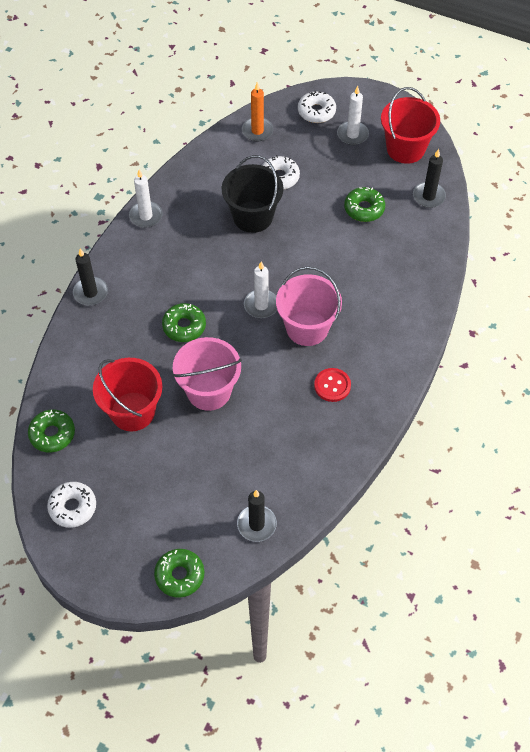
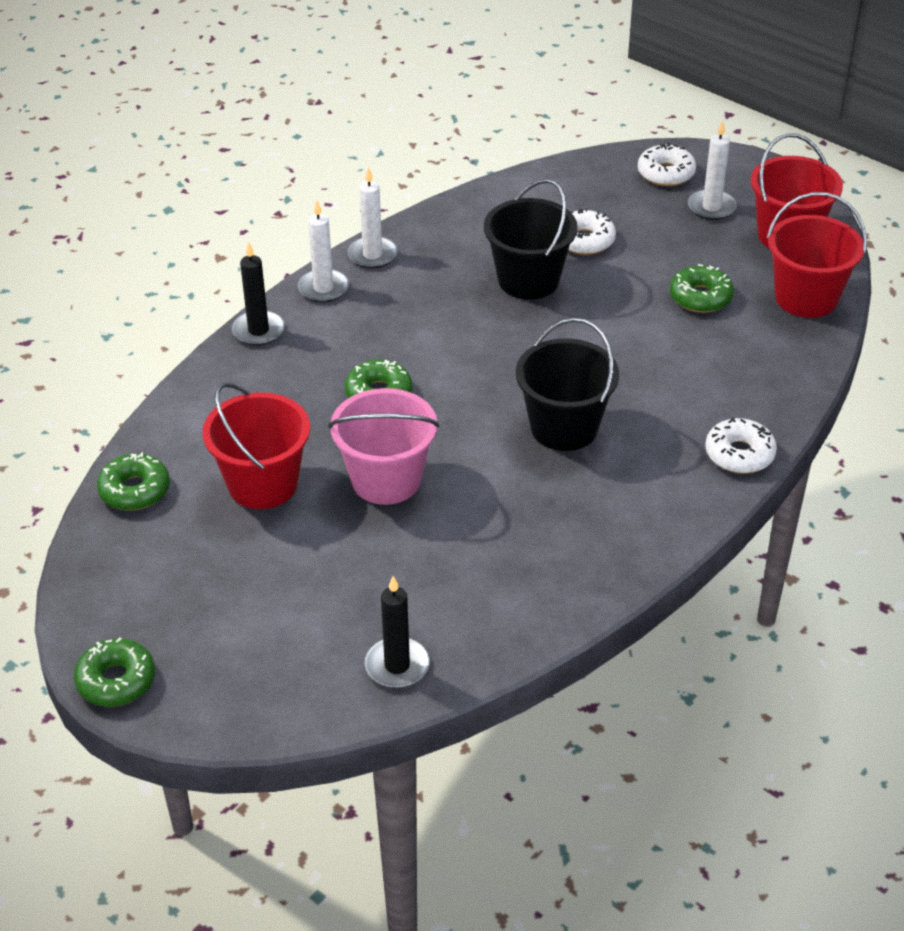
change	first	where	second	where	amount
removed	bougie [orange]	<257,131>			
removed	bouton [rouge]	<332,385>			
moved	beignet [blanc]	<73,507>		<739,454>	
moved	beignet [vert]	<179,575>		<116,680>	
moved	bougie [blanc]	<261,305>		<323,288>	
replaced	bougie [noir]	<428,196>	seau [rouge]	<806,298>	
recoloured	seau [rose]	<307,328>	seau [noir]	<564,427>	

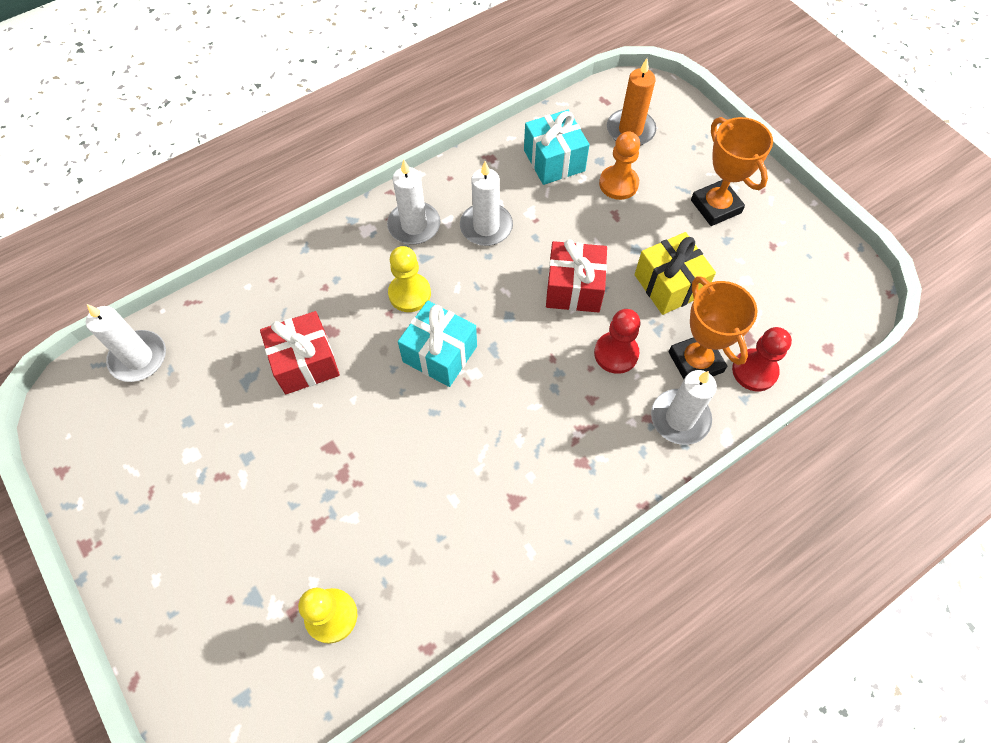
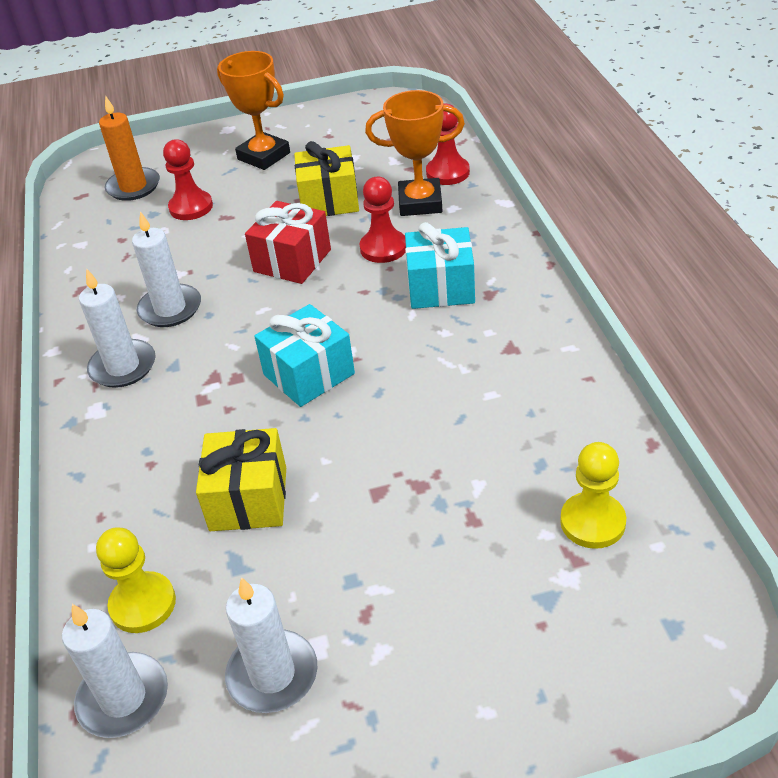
change	first	where	second	where	amount
moved	pion [jaune]	<409,294>		<143,604>	
moved	cadeau [turquoise]	<554,160>		<441,287>	
moved	bougie [blanc]	<680,418>		<272,674>	
recoloured	cadeau [rouge]	<305,363>	cadeau [jaune]	<248,499>	
recoloured	pion [orange]	<618,184>	pion [rouge]	<191,207>	
turned	trophée [orange]	<715,206>		<264,156>	45 degrees clockwise

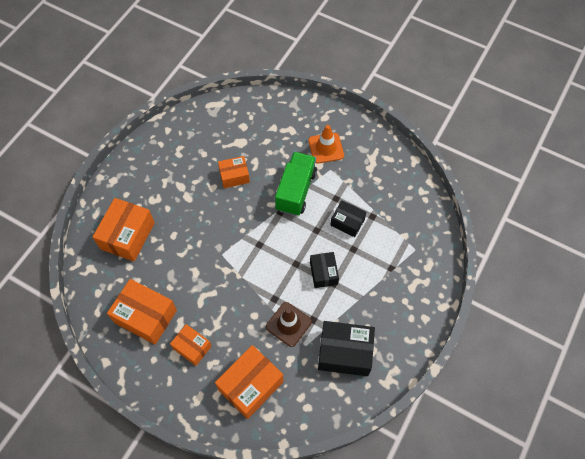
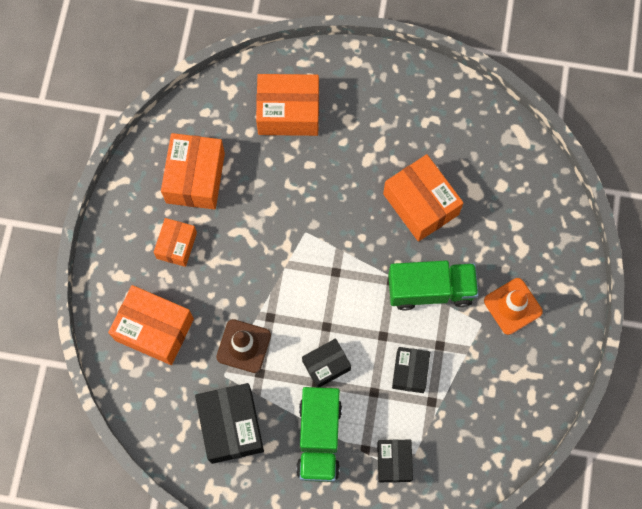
change	first	where	second	where	amount
added			camion [vert]	<319,438>	
added			boîte [noir]	<394,462>	
resized	boîte [orange]	<234,176>		<421,204>	x1.66

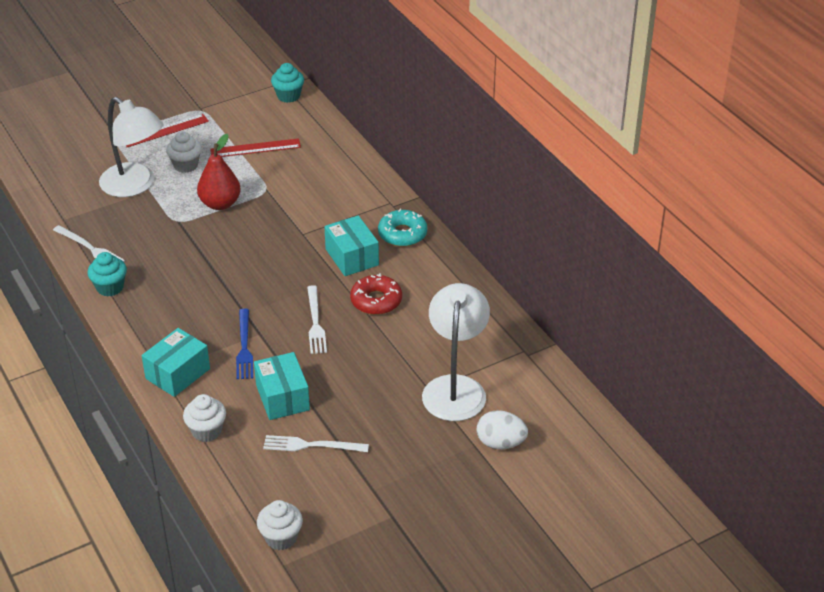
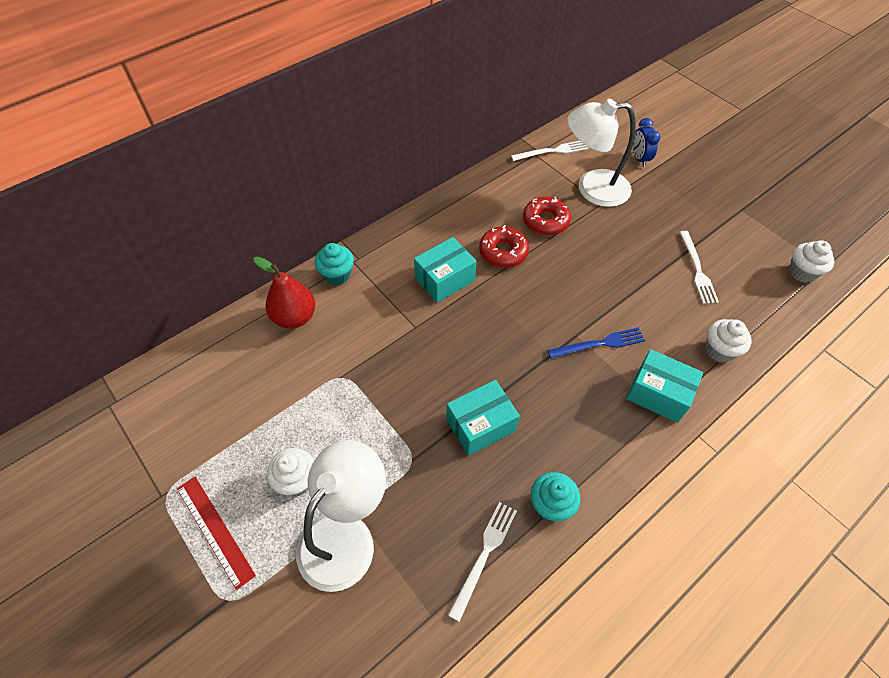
change	first	where	second	where	amount
removed	règle [rouge]	<255,148>			
removed	beignet [turquoise]	<402,234>			
added			beignet [rouge]	<545,221>	
moved	poire [rouge]	<220,204>		<294,317>	
moved	boîte [turquoise]	<282,397>		<480,425>	
moved	muffin [turquoise]	<288,96>		<337,275>	
moved	fourchette [blanc]	<315,322>		<552,151>	
replaced	œuf [blanc]	<500,443>	réveil [bleu]	<639,159>	

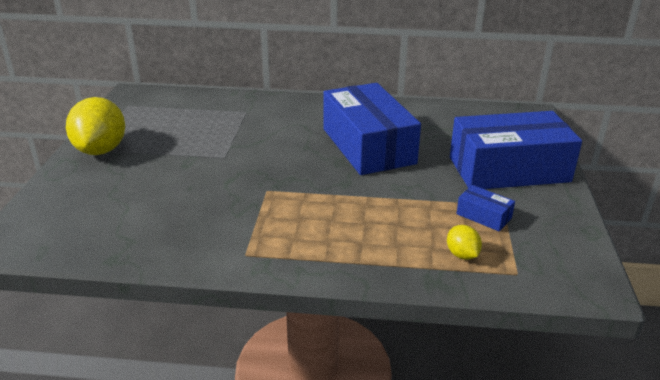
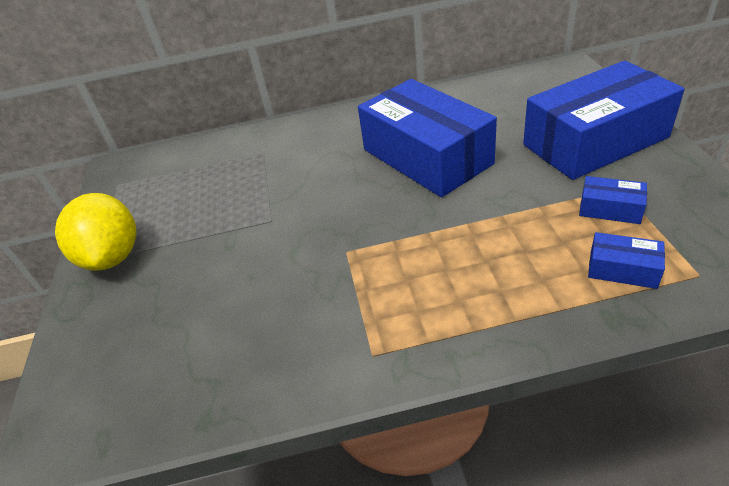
change	first	where	second	where	amount
replaced	citron [jaune]	<462,255>	boîte [bleu]	<622,269>	

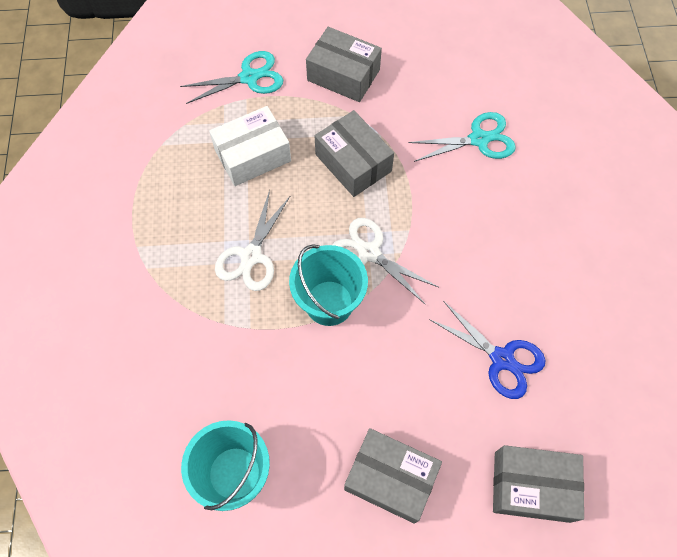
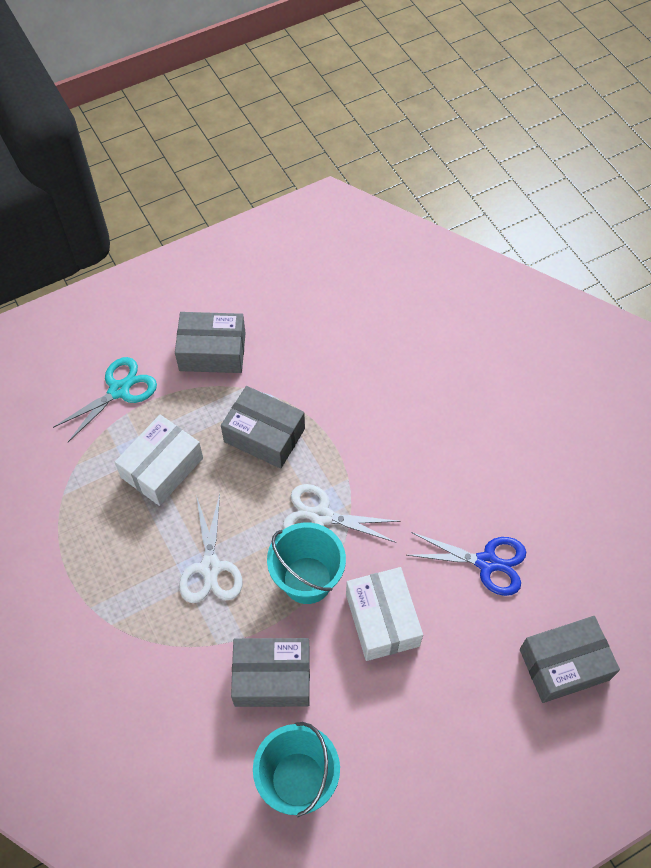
change	first	where	second	where	amount
removed	ciseaux [turquoise]	<479,139>			
added			boîte [blanc]	<382,619>	
moved	boîte [gris]	<390,478>		<272,677>	

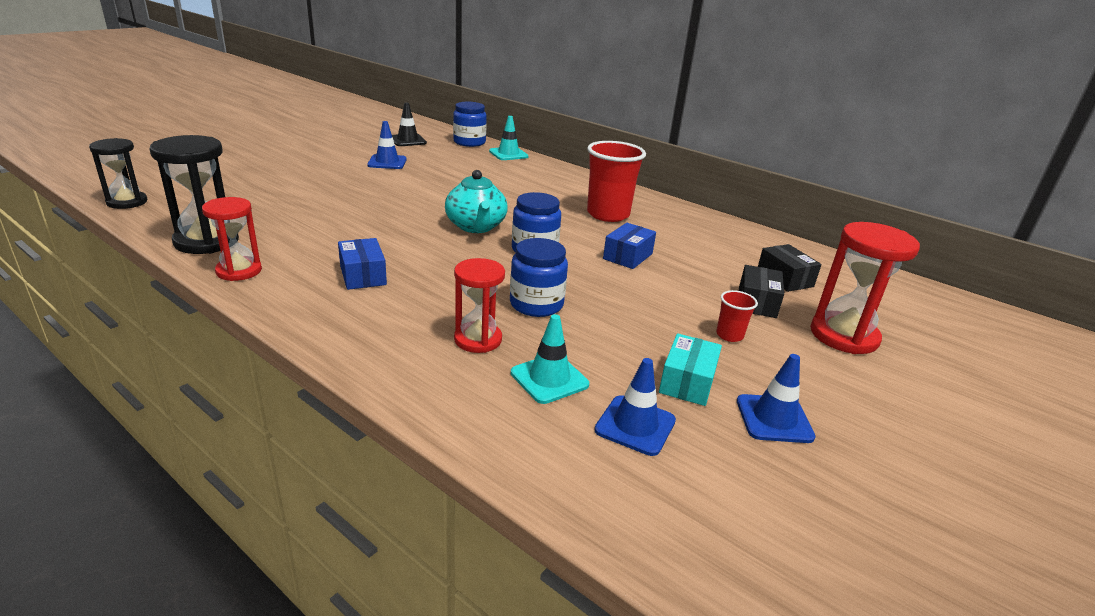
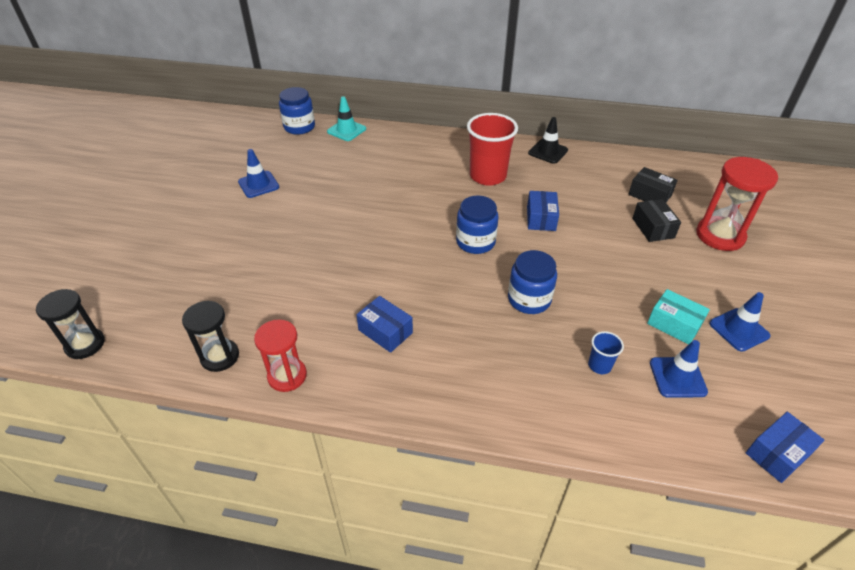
change	first	where	second	where	amount
removed	théière [turquoise]	<476,226>			
removed	sablier [rouge]	<478,339>			
removed	gobelet [rouge]	<729,335>			
added			boîte [bleu]	<777,453>	
moved	cône de chantier [noir]	<408,140>		<548,152>	
replaced	cône de chantier [turquoise]	<549,379>	gobelet [bleu]	<599,365>	
turned	boîte [turquoise]	<687,382>		<674,324>	45 degrees counterclockwise
resized	sablier [noir]	<206,241>		<220,356>	x0.66

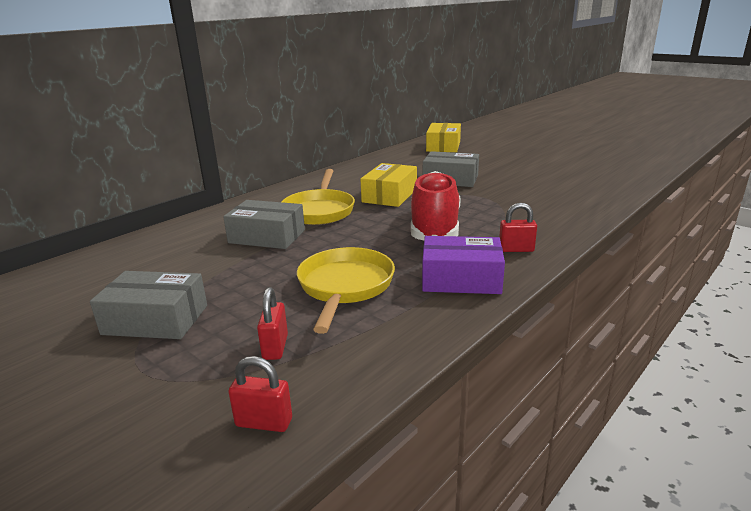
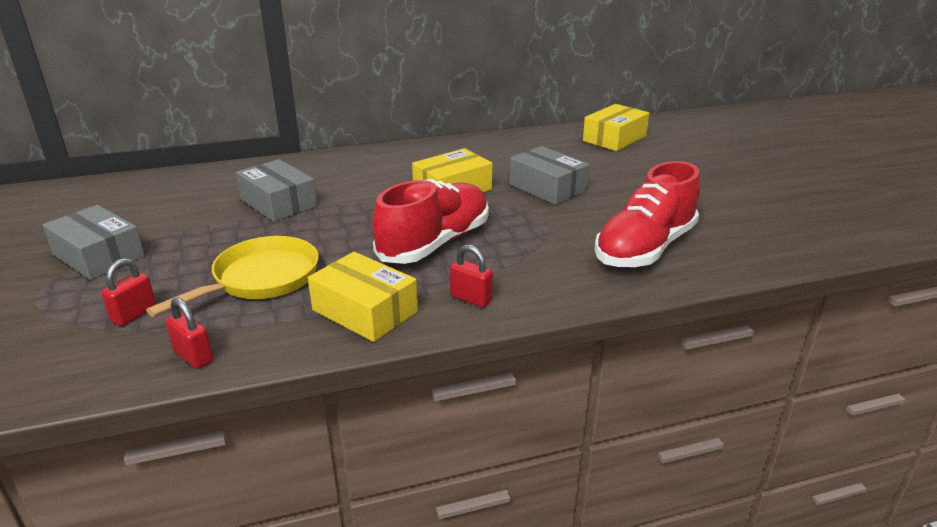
change	first	where	second	where	amount
removed	poêle [jaune]	<319,211>			
added			chaussure [rouge]	<644,248>	
moved	cadenas [rouge]	<264,422>		<193,356>	
recoloured	boîte [violet]	<461,279>	boîte [jaune]	<365,311>	

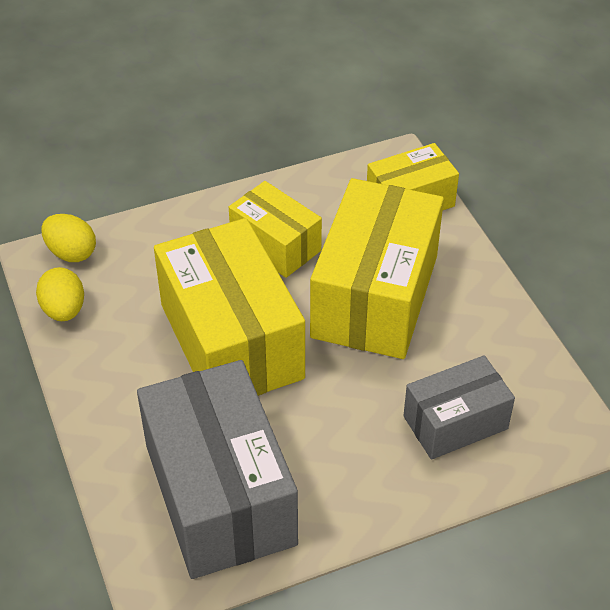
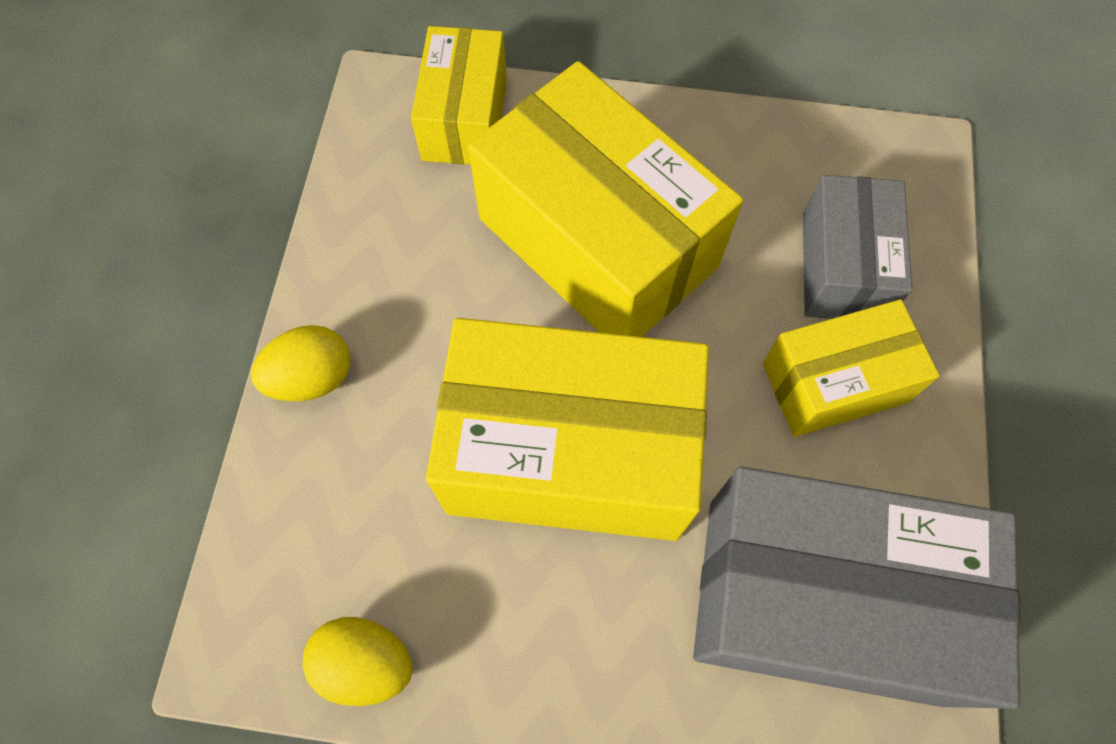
change	first	where	second	where	amount
moved	œuf [jaune]	<71,253>		<312,377>	
moved	boîte [jaune]	<275,245>		<834,383>	

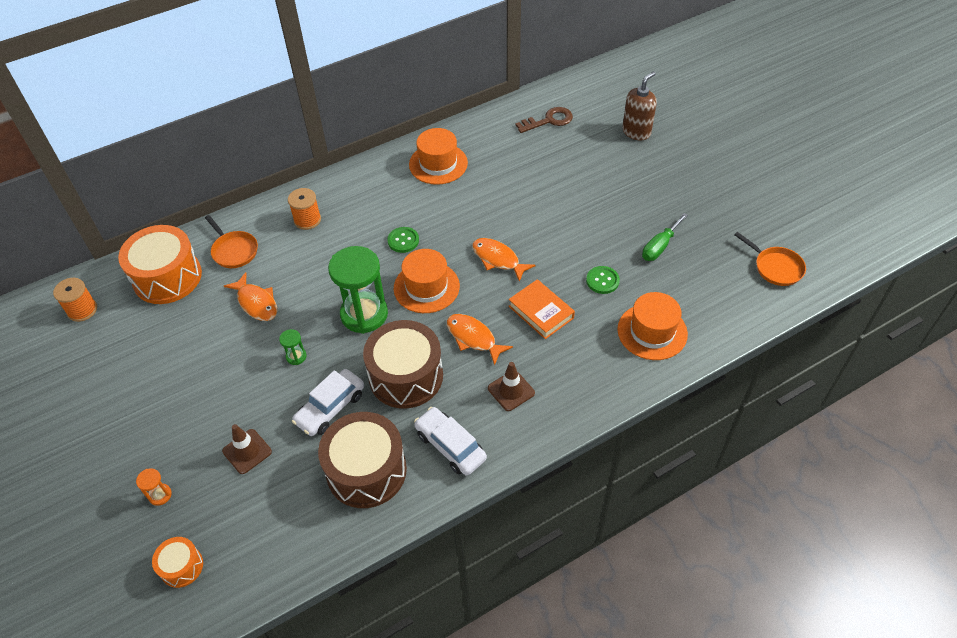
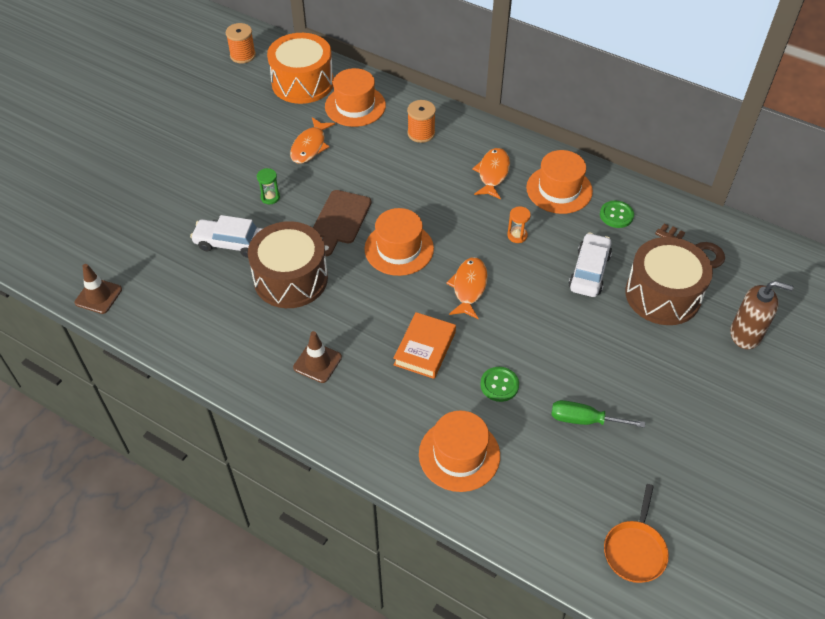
change	first	where	second	where	amount
removed	tambour [orange]	<181,566>			
moved	sablier [orange]	<160,495>		<517,235>	
moved	cône de chantier [marron]	<247,451>		<98,296>	
moved	tambour [marron]	<366,471>		<663,295>	
moved	bouton [vert]	<403,240>		<616,215>	
moved	voiture [blanc]	<450,446>		<589,271>	
moved	poisson [orange]	<473,338>		<492,173>	
replaced	poêle [orange]	<234,251>	chapeau [orange]	<355,106>	
replaced	sablier [vert]	<364,314>	planche à découper [marron]	<341,220>	

